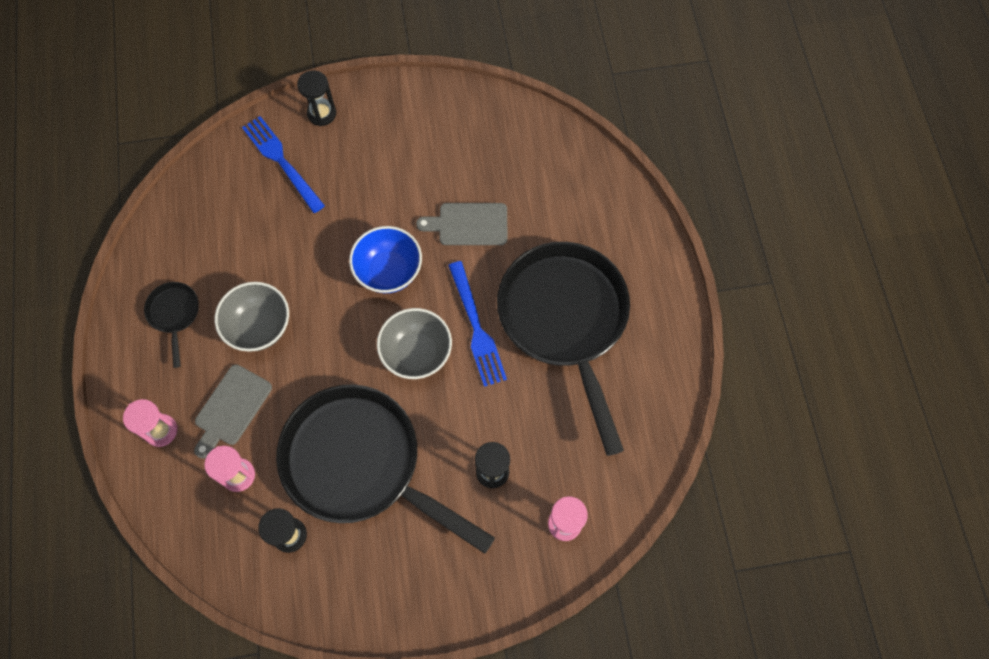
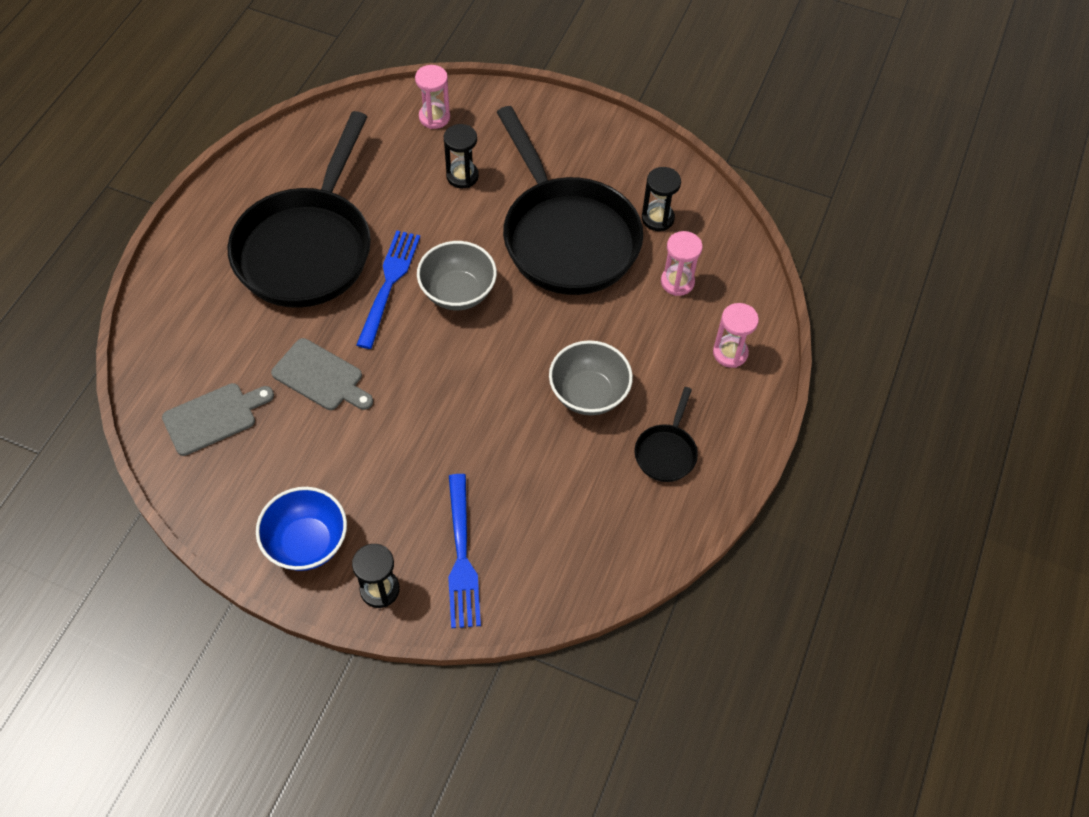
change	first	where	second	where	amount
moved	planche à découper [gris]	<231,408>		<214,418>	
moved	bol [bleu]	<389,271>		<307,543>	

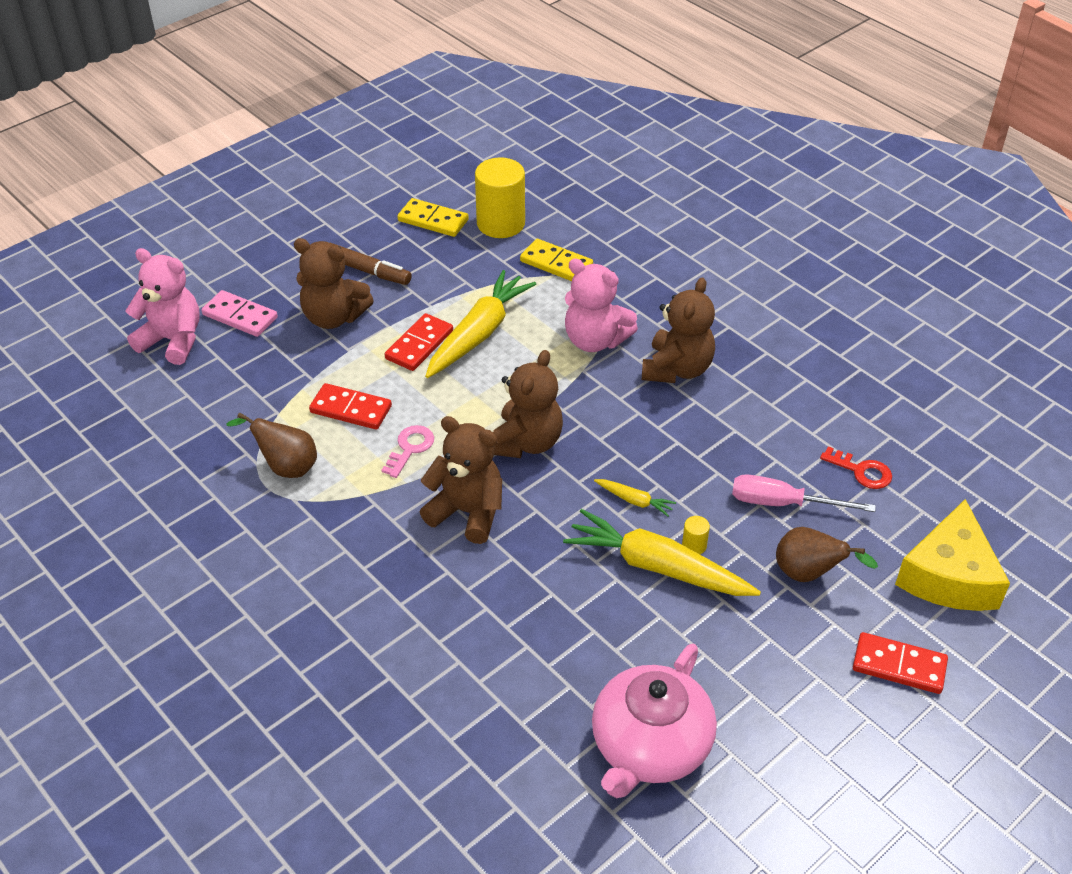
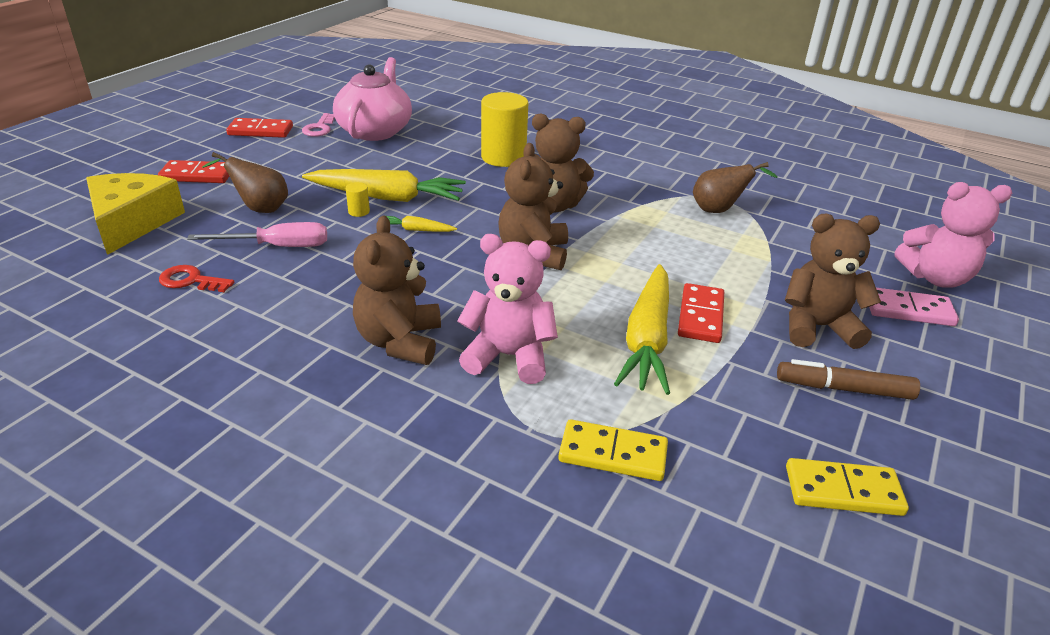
change	first	where	second	where	amount
moved	domino [rouge]	<350,409>		<260,131>	
moved	clé [rose]	<410,448>		<319,128>	
moved	cylindre [jaune]	<501,223>		<503,157>	

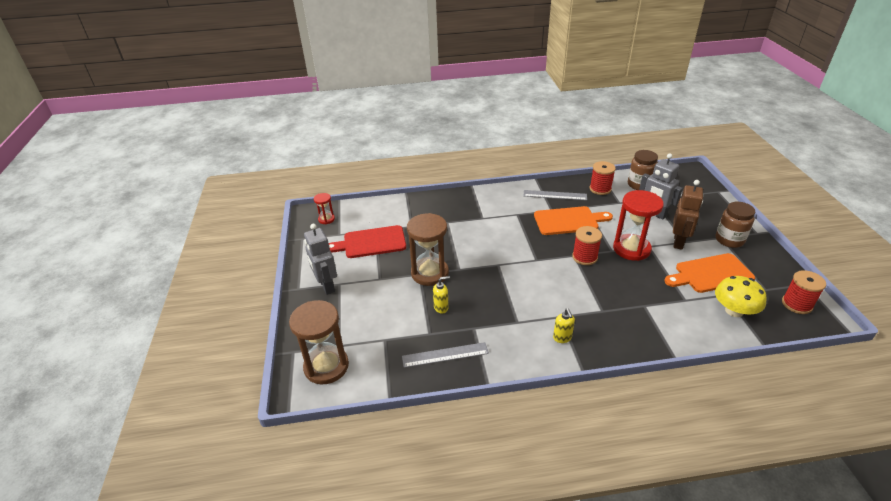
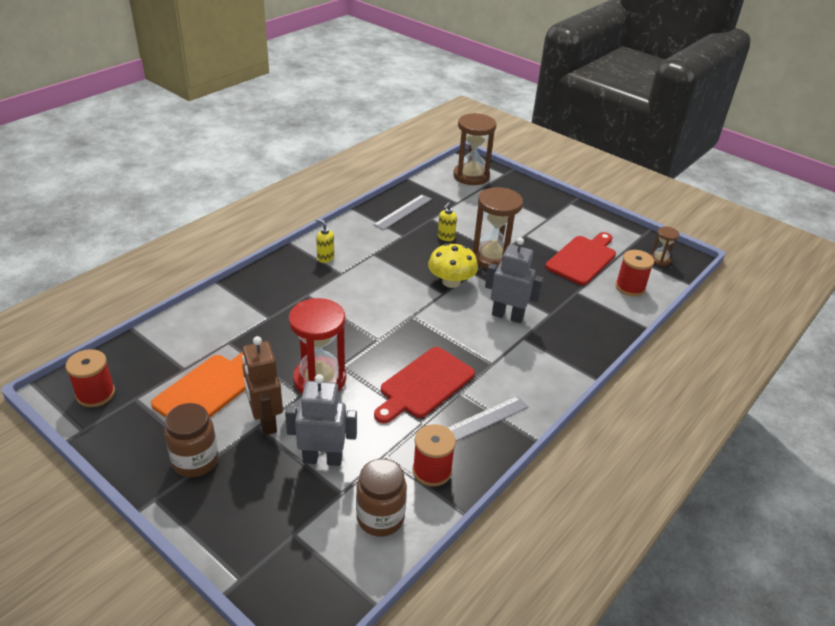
change	first	where	second	where	amount
moved	robot [gris]	<326,286>		<507,316>	
moved	bobine [rouge]	<584,257>		<630,287>	
moved	champignon [jaune]	<734,310>		<451,282>	
recoloured	sablier [rouge]	<326,219>	sablier [marron]	<660,260>	
recoloured	planche à découper [orange]	<568,221>	planche à découper [rouge]	<424,384>	

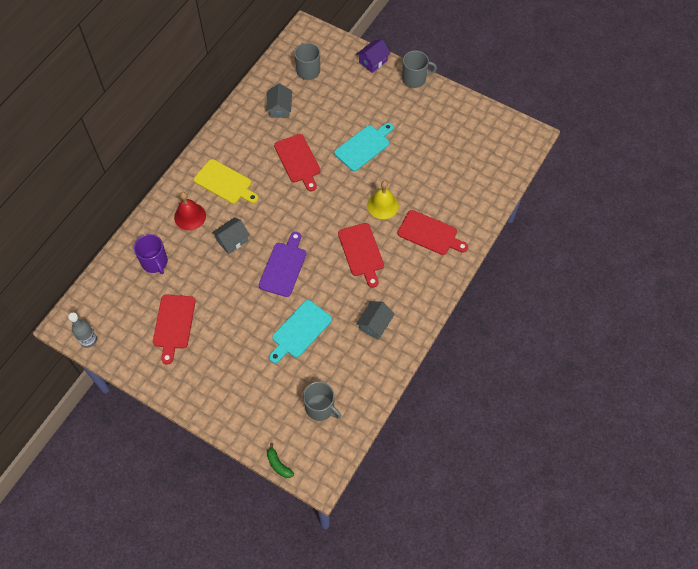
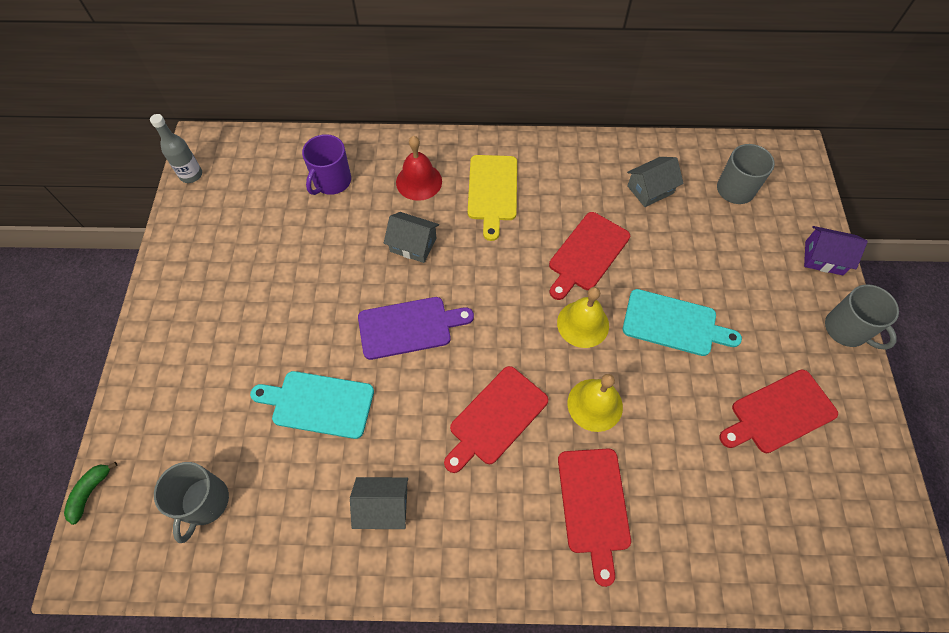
change	first	where	second	where	amount
added			cloche [jaune]	<583,324>	
moved	planche à découper [rouge]	<174,324>		<779,413>	

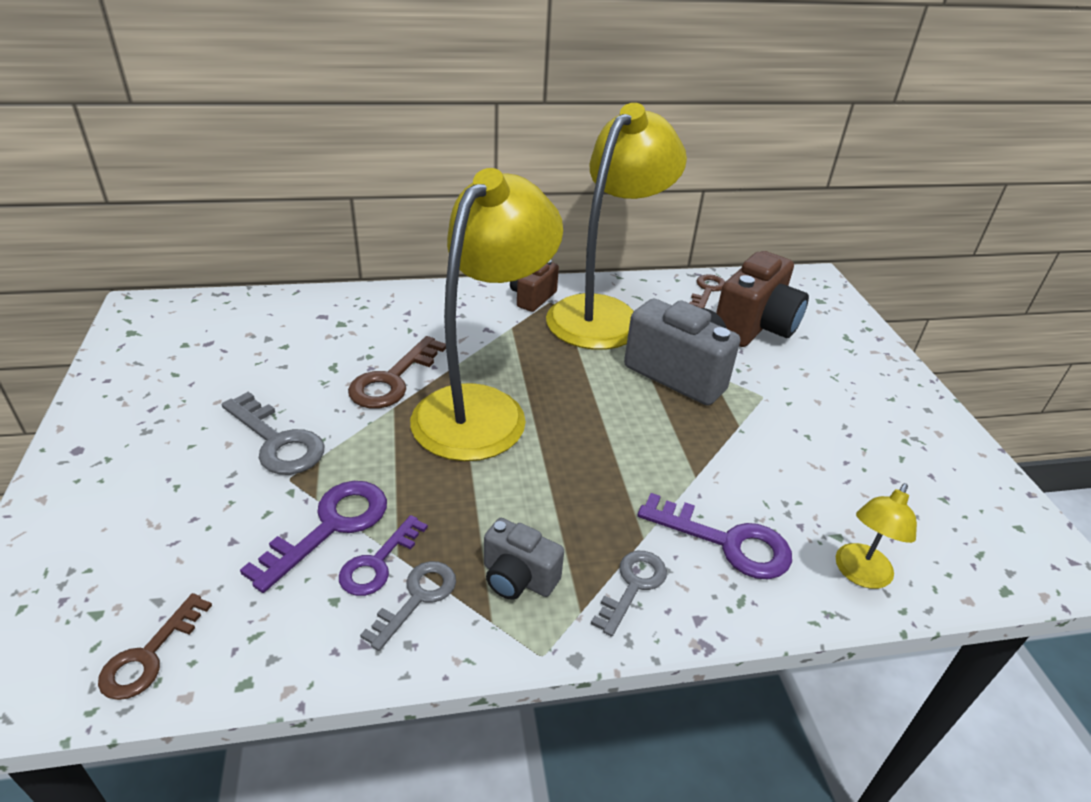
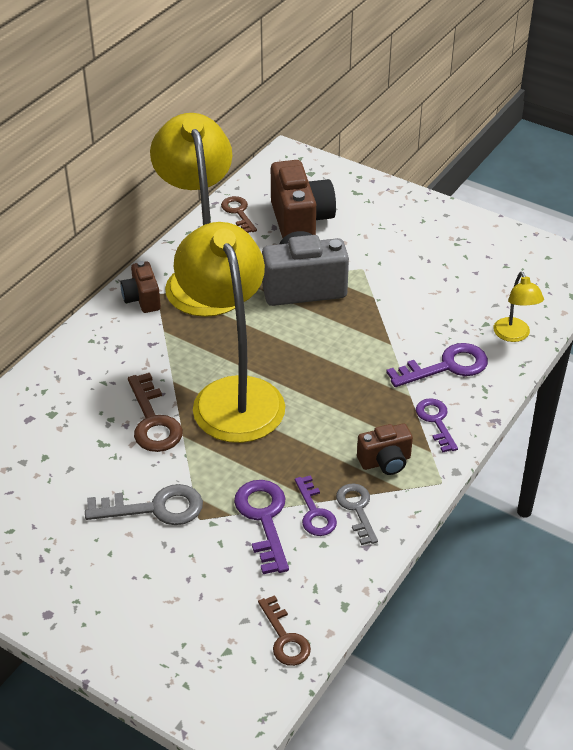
change	first	where	second	where	amount
recoloured	appareil photo [gris]	<518,578>	appareil photo [marron]	<385,462>	
recoloured	clé [gris]	<633,586>	clé [violet]	<436,421>	

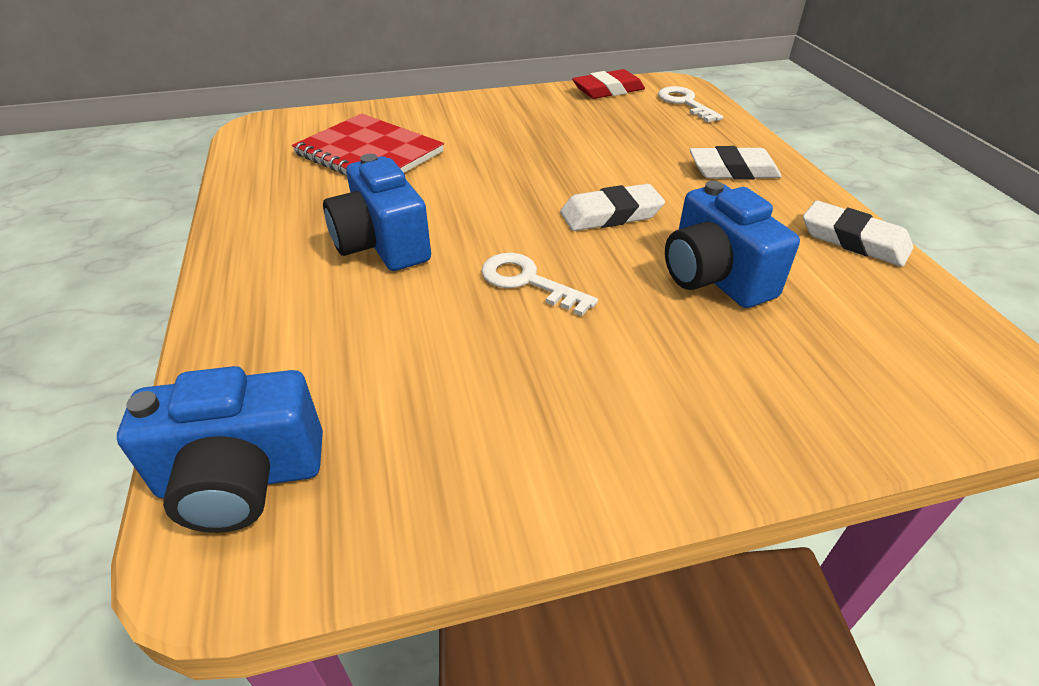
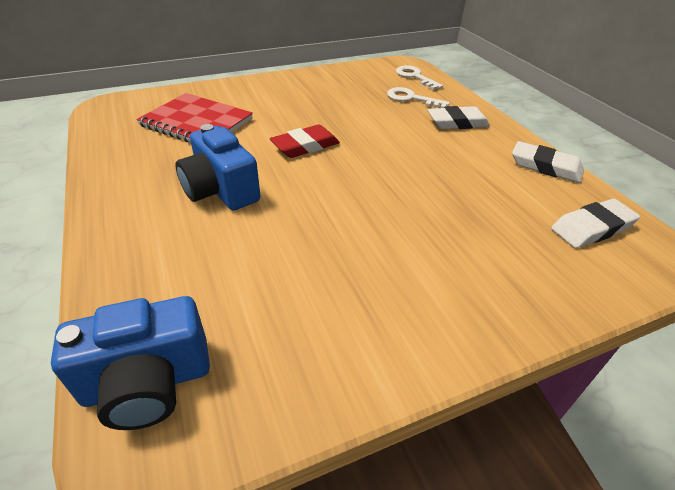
change	first	where	second	where	amount
removed	appareil photo [bleu]	<714,277>			
moved	clé [blanc]	<528,281>		<411,98>	
moved	gomme [blanc]	<611,214>		<592,228>	
moved	gomme [rouge]	<608,90>		<305,146>	

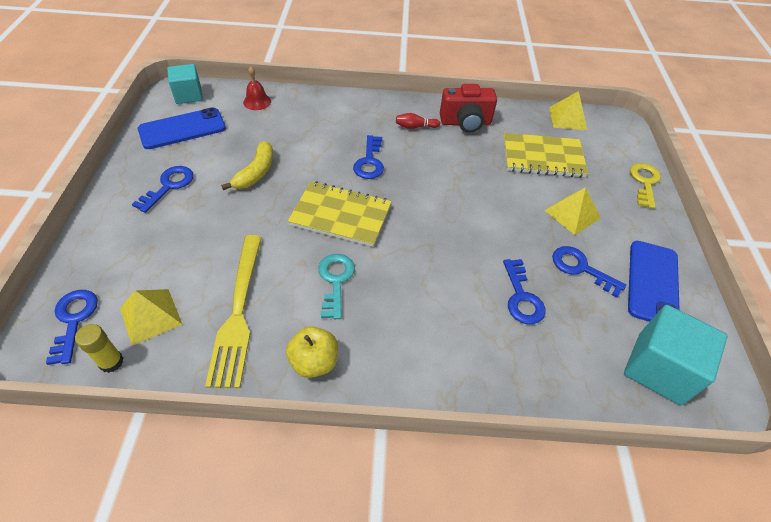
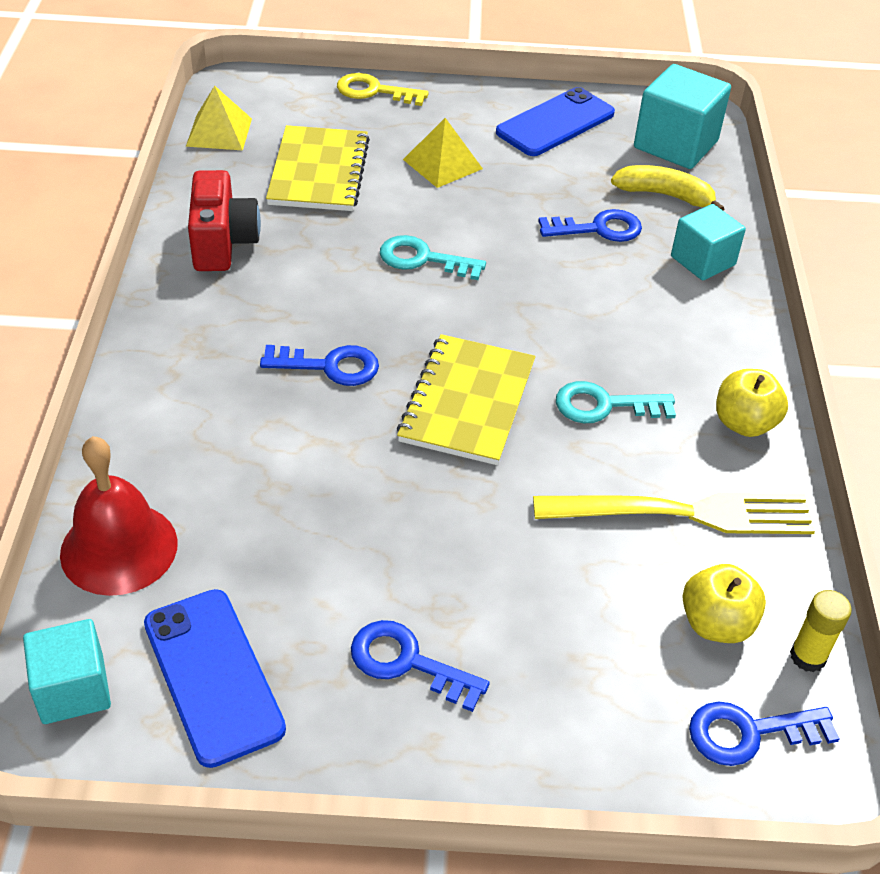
change	first	where	second	where	amount
removed	quille [rouge]	<415,127>			
removed	clé [bleu]	<581,268>			
added			clé [turquoise]	<423,259>	
added			cube [turquoise]	<702,261>	
moved	banane [jaune]	<256,172>		<665,195>	
replaced	pyramide [jaune]	<151,316>	pomme [jaune]	<716,624>	
turned	téléphone [bleu]	<653,282>		<555,123>	60 degrees counterclockwise
resized	cloche [rouge]	<257,101>		<119,548>	x1.78

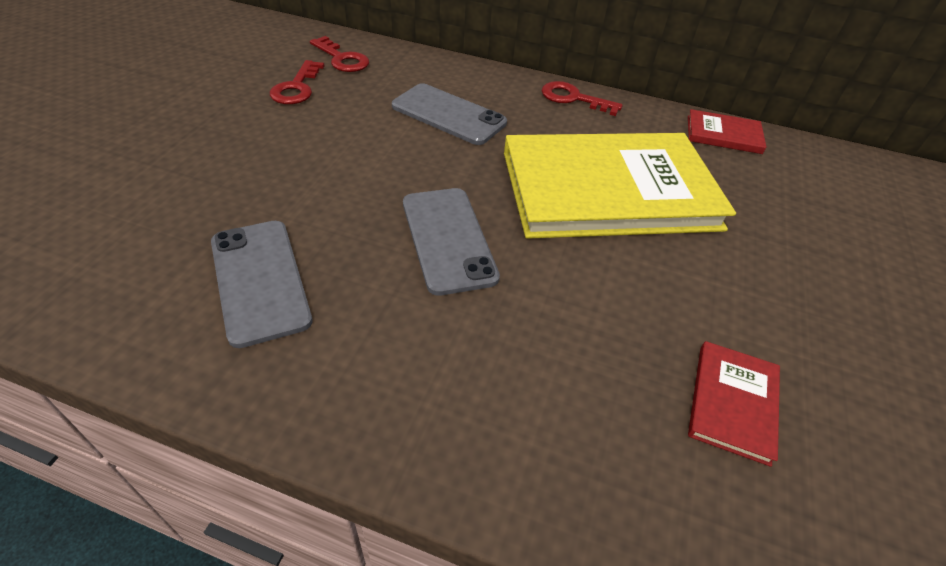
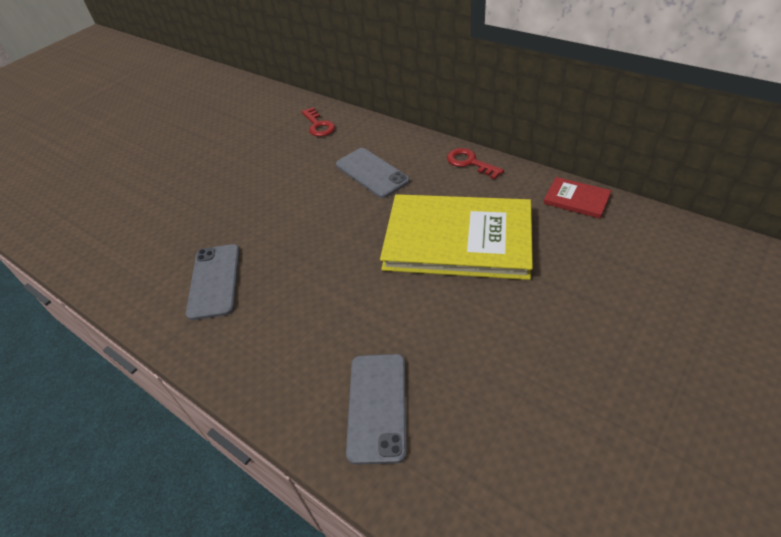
change	first	where	second	where	amount
removed	clé [rouge]	<296,88>			
removed	livre [rouge]	<732,403>			
moved	téléphone [gris]	<448,239>		<377,406>	

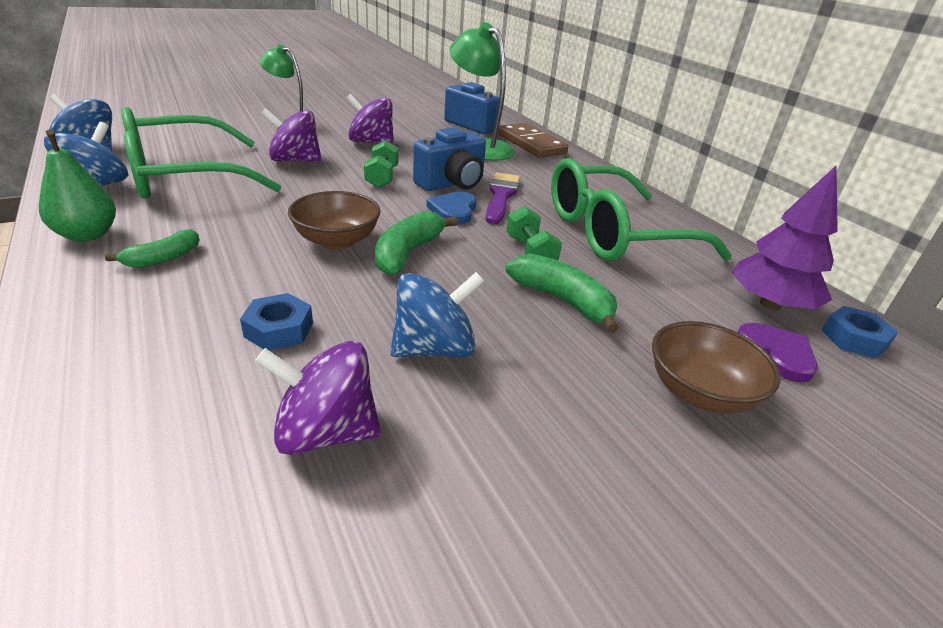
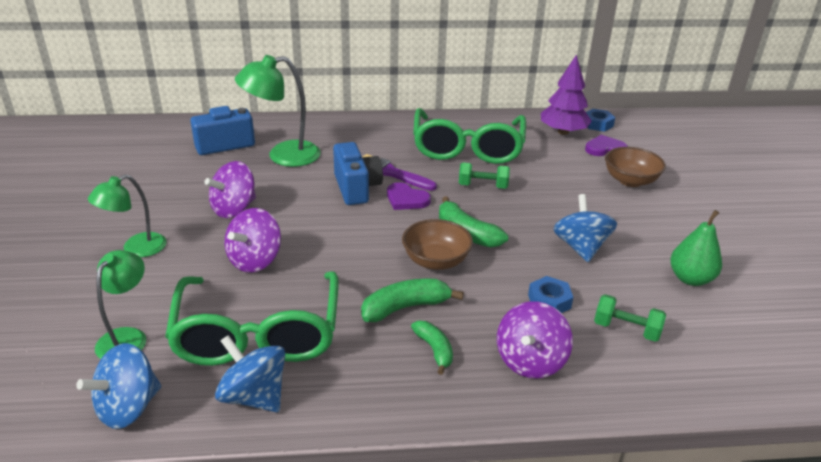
change	first	where	second	where	amount
removed	domino [marron]	<530,144>			
added			lampe [vert]	<127,337>	
moved	poire [vert]	<87,235>		<690,279>	
moved	toupie [violet]	<326,432>		<530,361>	
moved	haltère [vert]	<382,177>		<626,329>	
moved	banane [vert]	<562,301>		<405,307>	
recoloured	cœur [bleu]	<453,210>	cœur [violet]	<406,199>	

